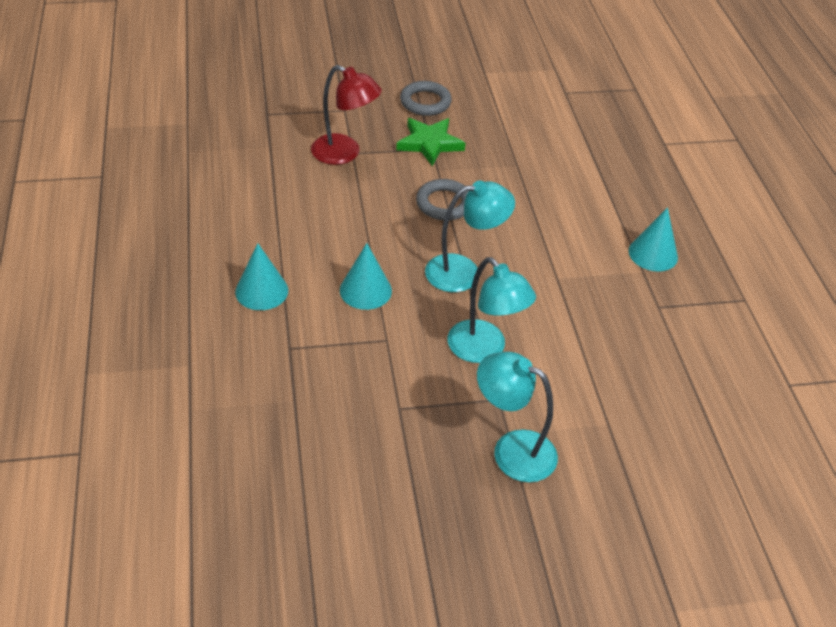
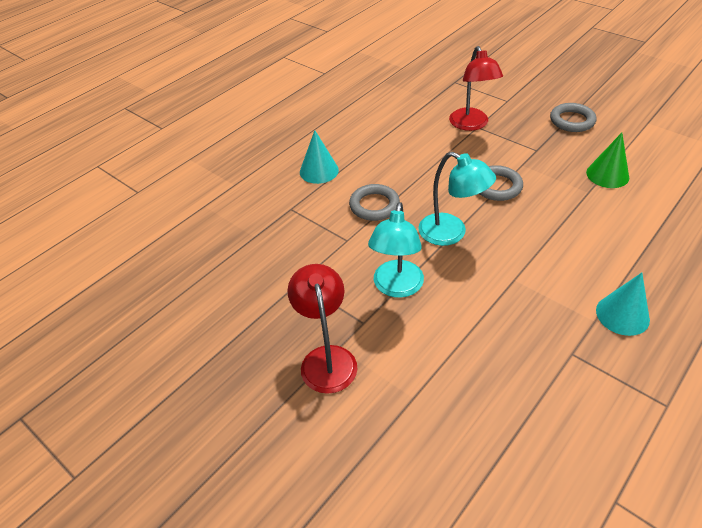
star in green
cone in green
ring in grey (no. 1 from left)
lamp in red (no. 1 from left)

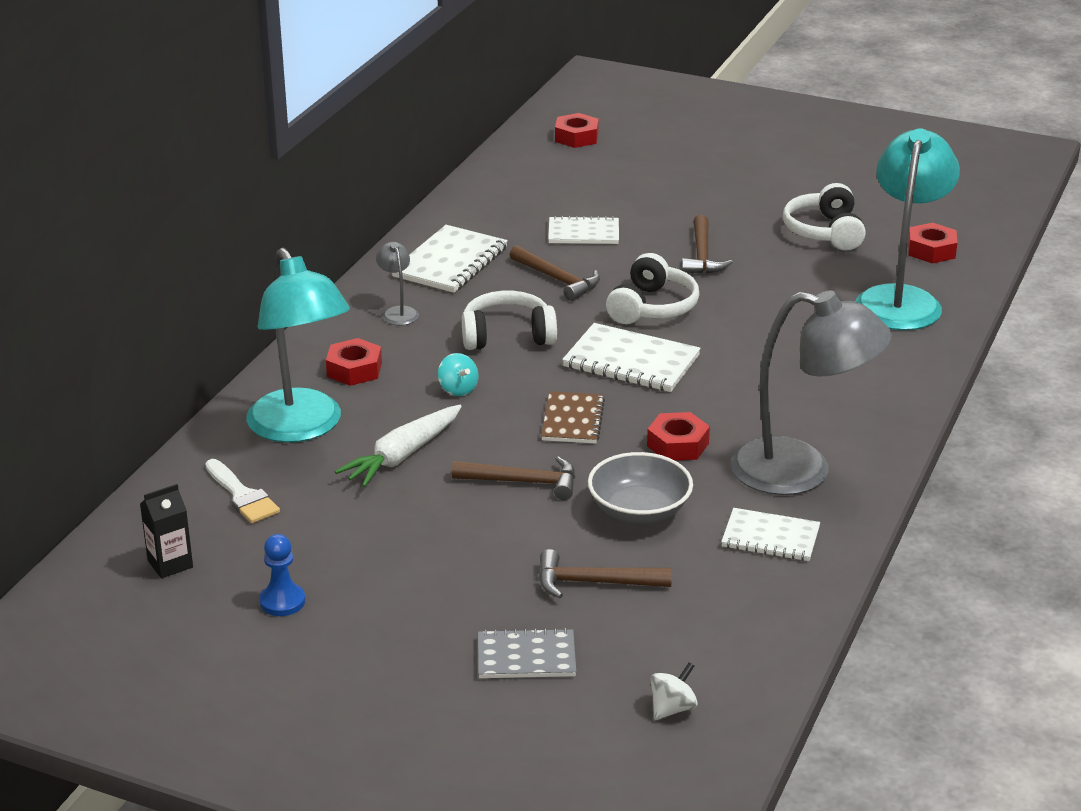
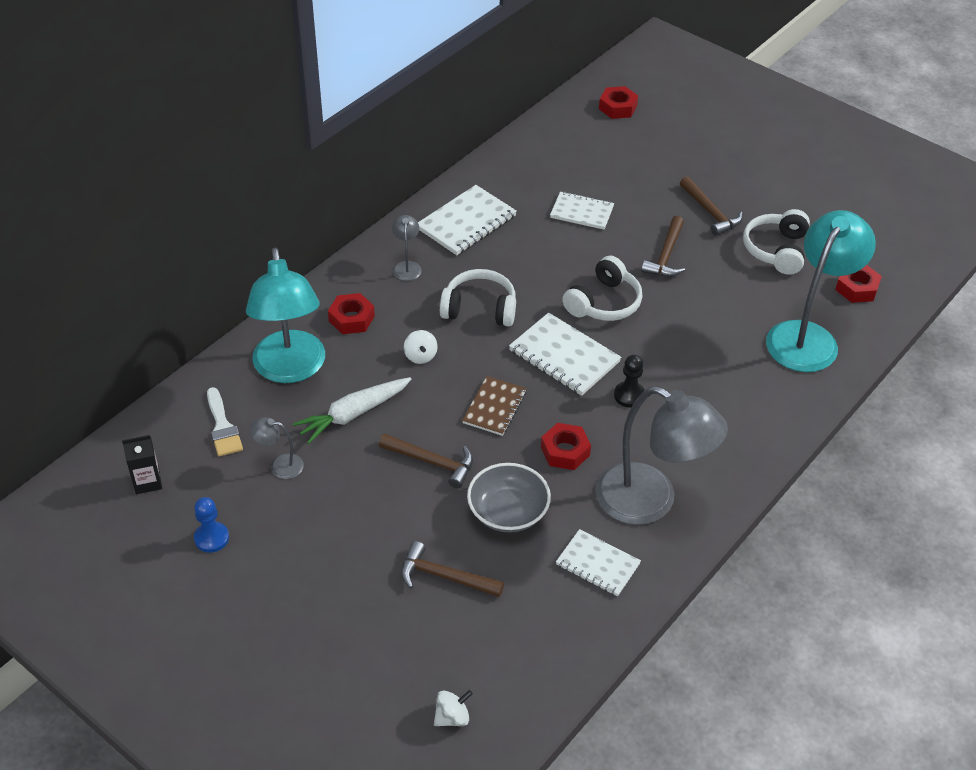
notebook in grey
lamp in grey (no. 1 from left)
pawn in black
hammer in brown (no. 4 from left)
spinning top in white (no. 1 from left)

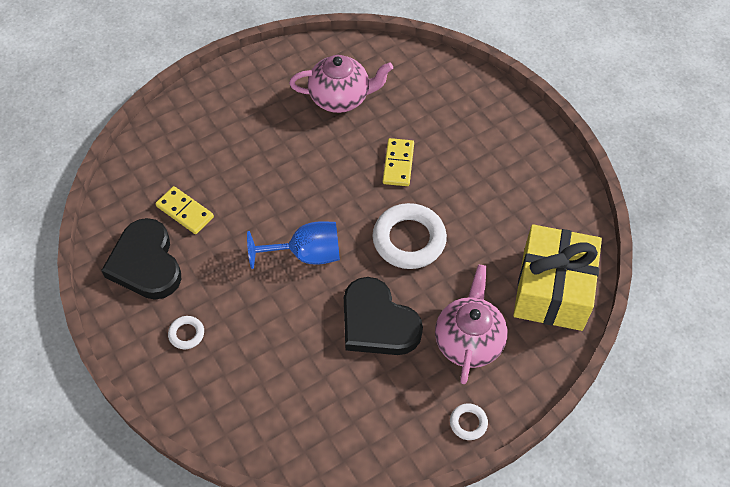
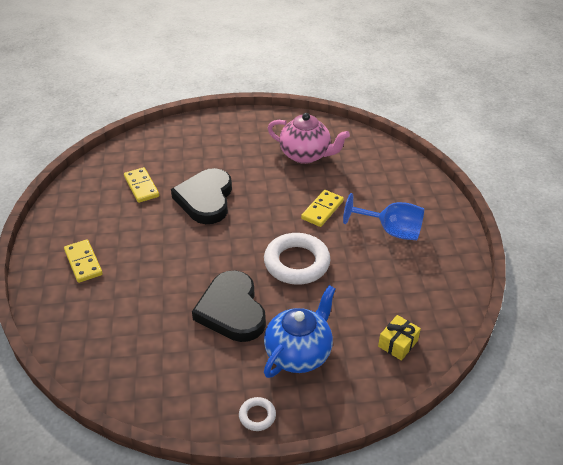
heart in black (no. 1 from left)
goblet in blue
domino in yellow (no. 1 from left)
teapot in blue
gift in yellow

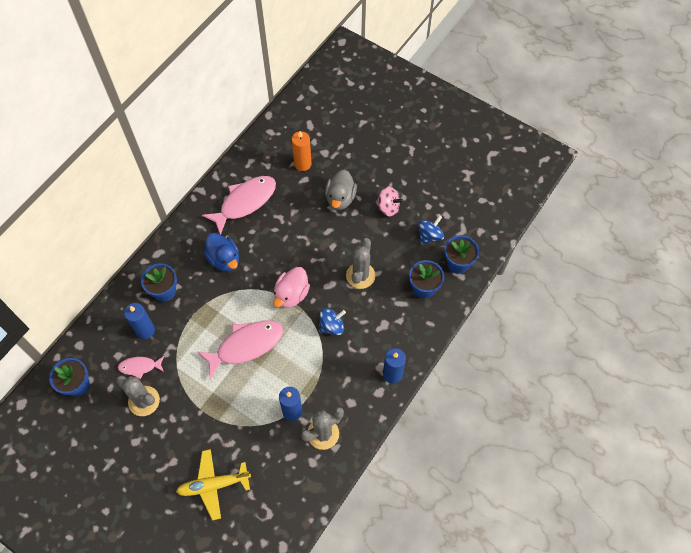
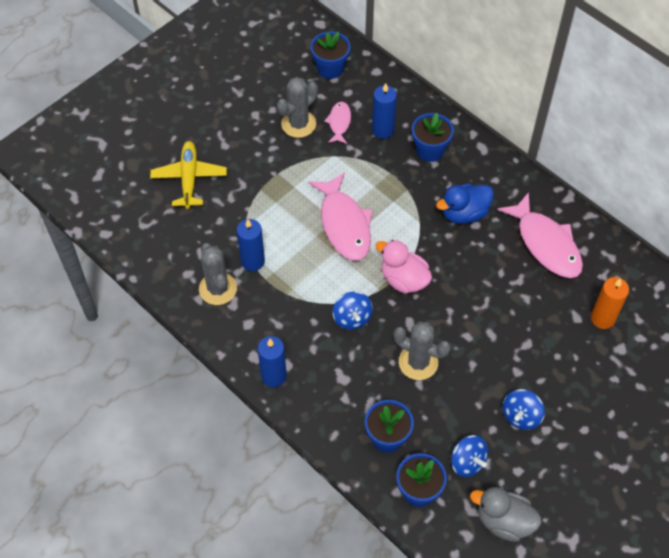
duck in grey
spinning top in blue (no. 3 from left)

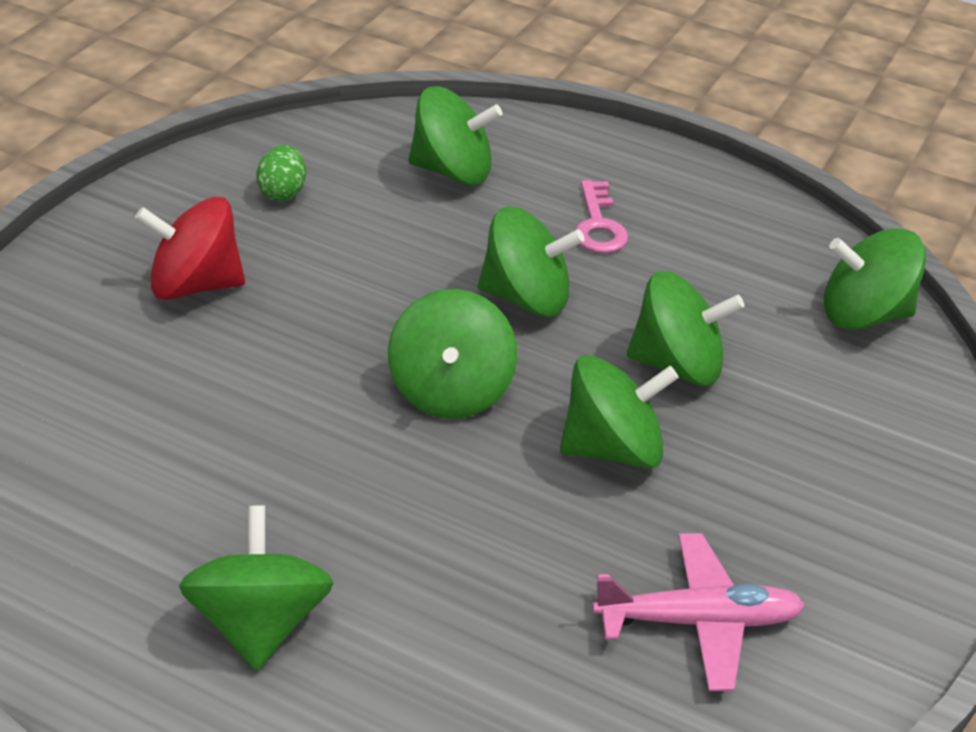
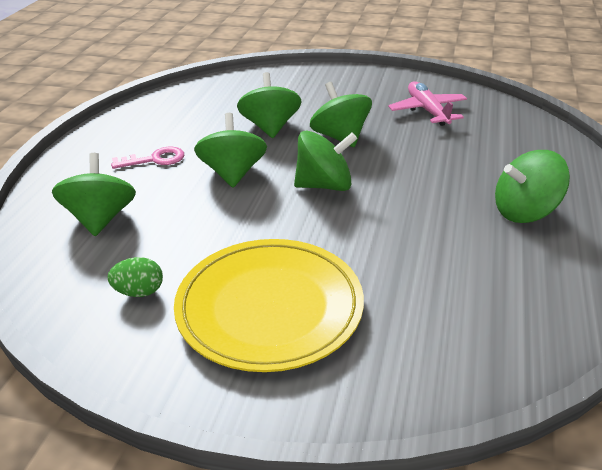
spinning top in green (no. 7 from left in the first image)
plate in yellow

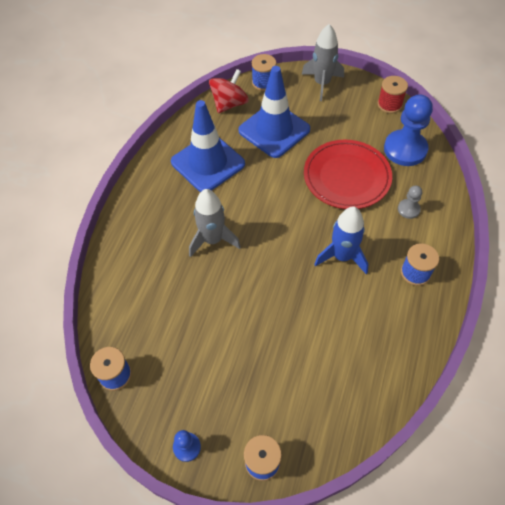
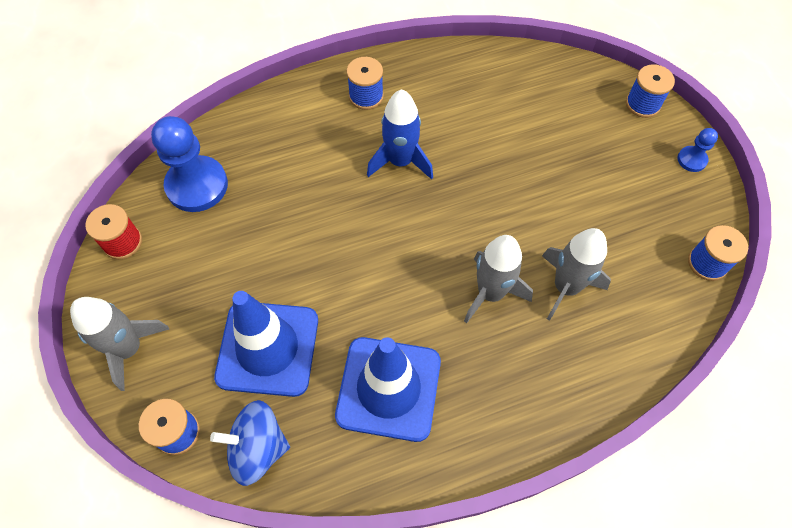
plate in red
pawn in grey
rocket in grey (no. 3 from left)
spinning top in blue

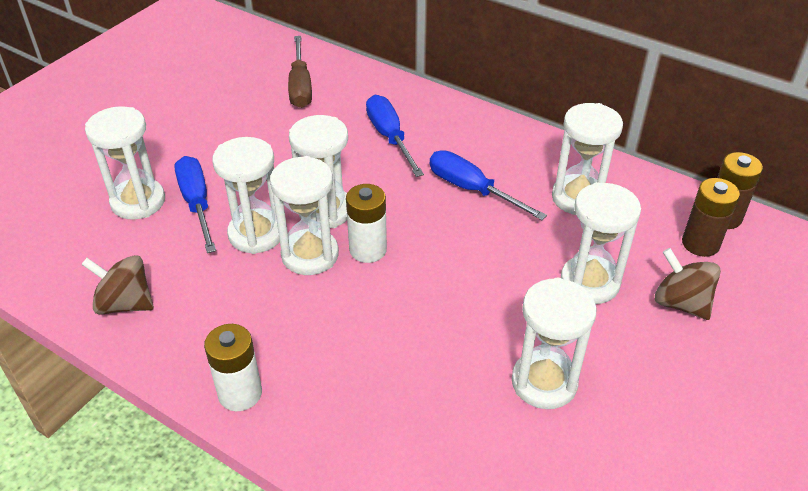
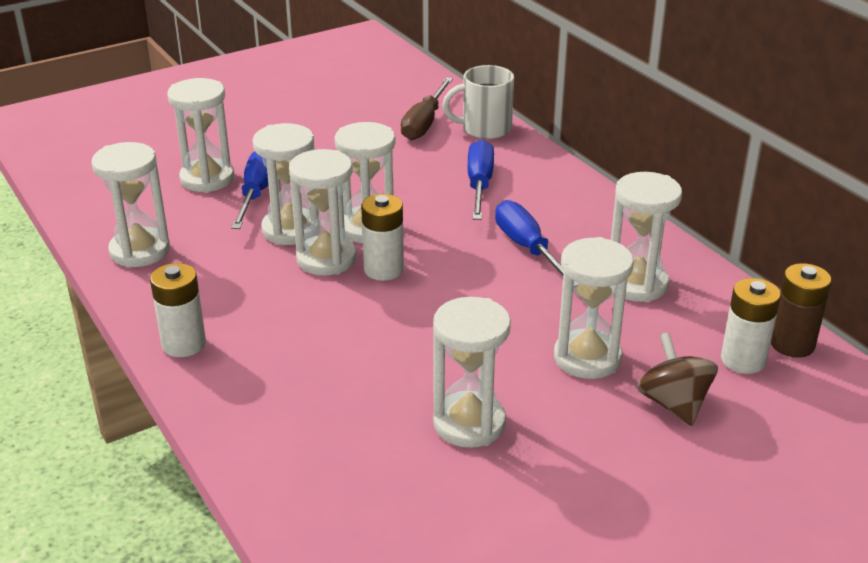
mug in white
hourglass in white (no. 1 from left)
battery in white (no. 3 from left)

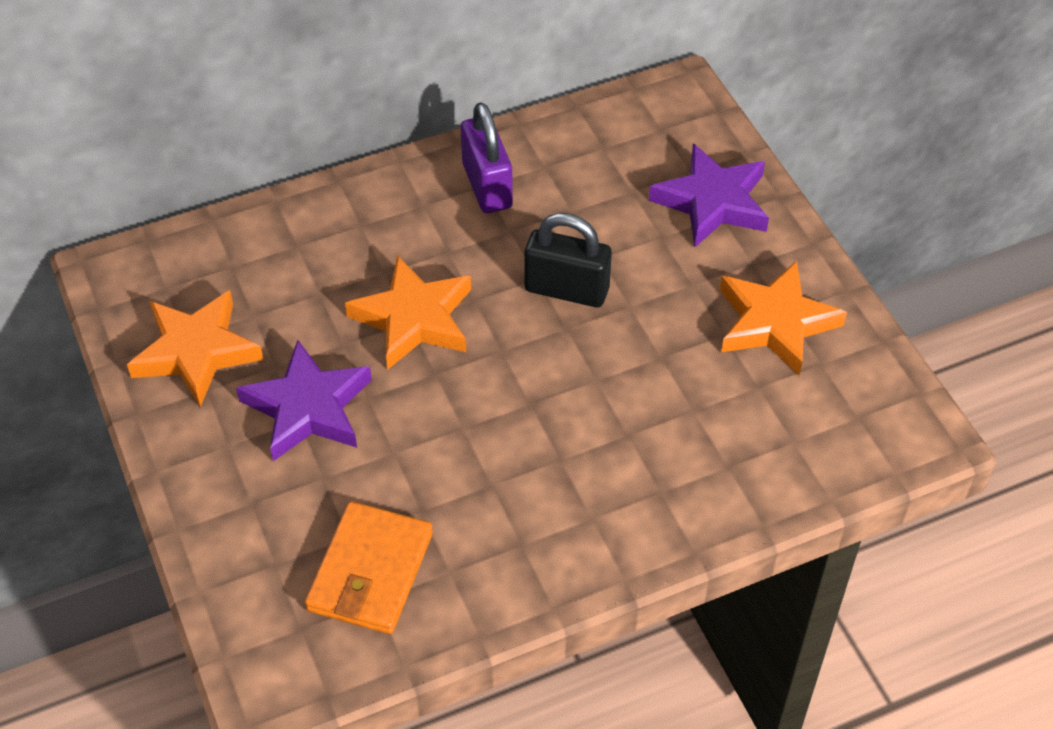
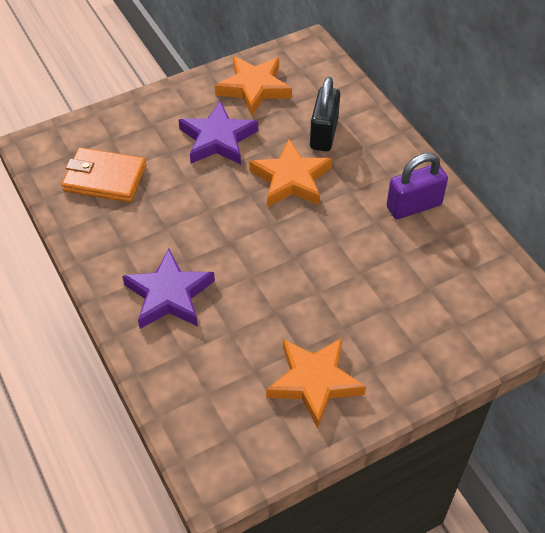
padlock in black
star in purple (no. 1 from left)

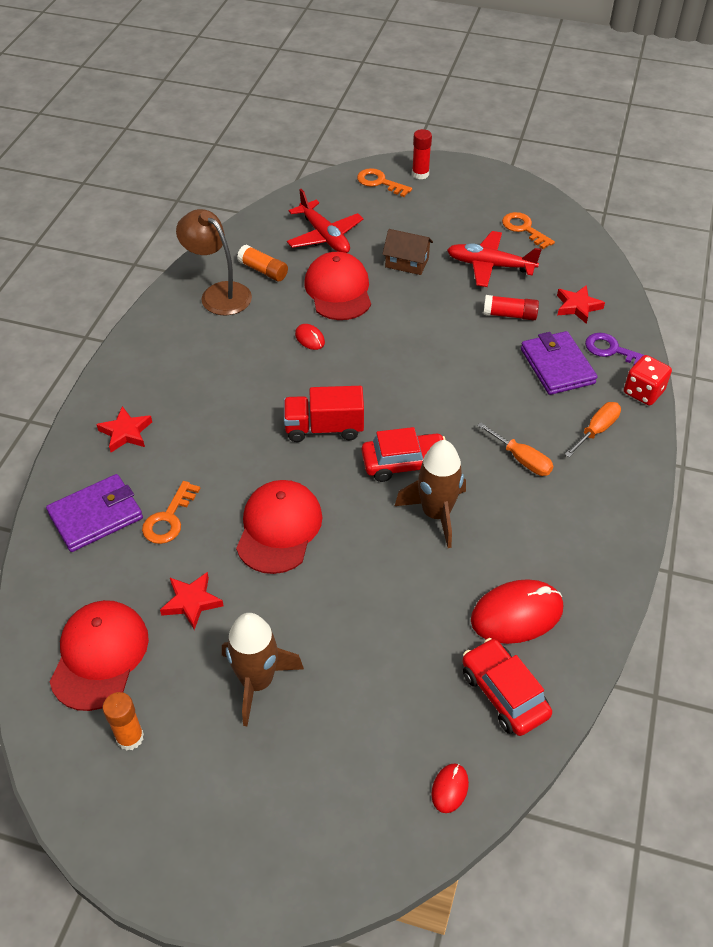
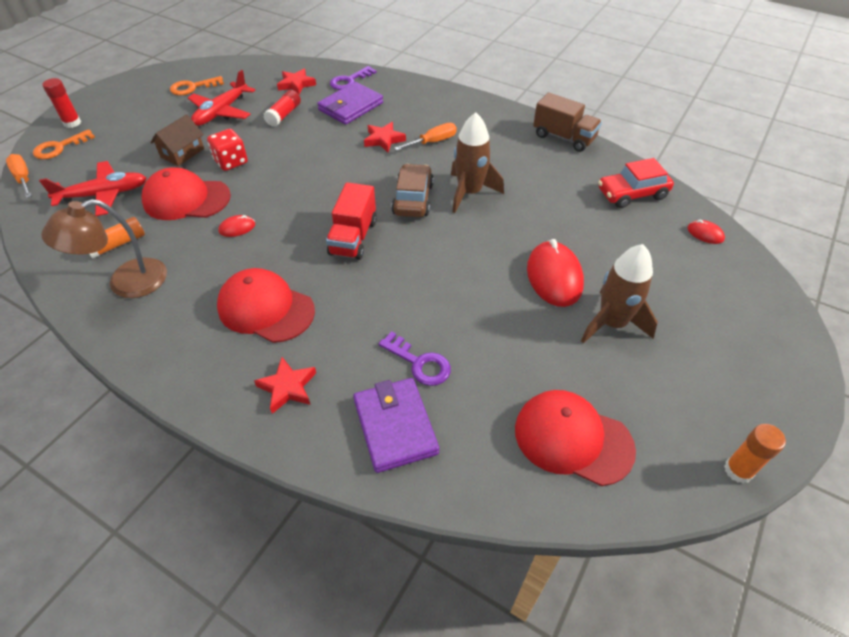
truck in brown
glue stick in orange (no. 2 from left)
star in red (no. 3 from left)
cap in red (no. 2 from left)
mouse in red (no. 2 from left)
screwdriver in orange (no. 1 from left)
dice in red
key in purple (no. 2 from left)
car in brown
wallet in purple (no. 1 from left)

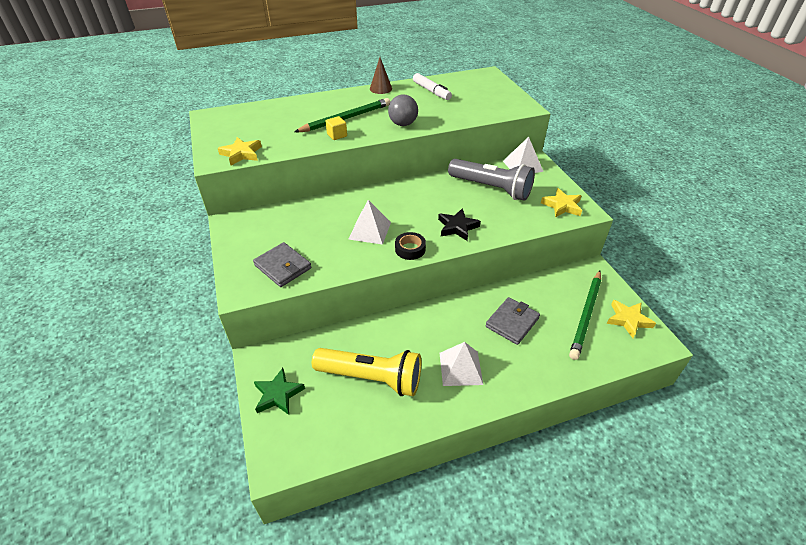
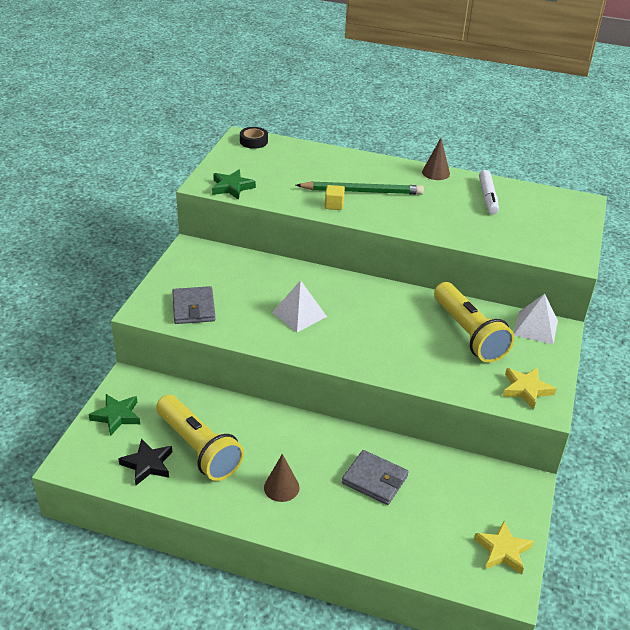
ball in grey
pencil in green (no. 2 from left in the first image)
tape in black
star in black
cone in brown (no. 1 from left)
star in green (no. 2 from left)
flashlight in yellow (no. 2 from left)
wallet in grey (no. 2 from left)

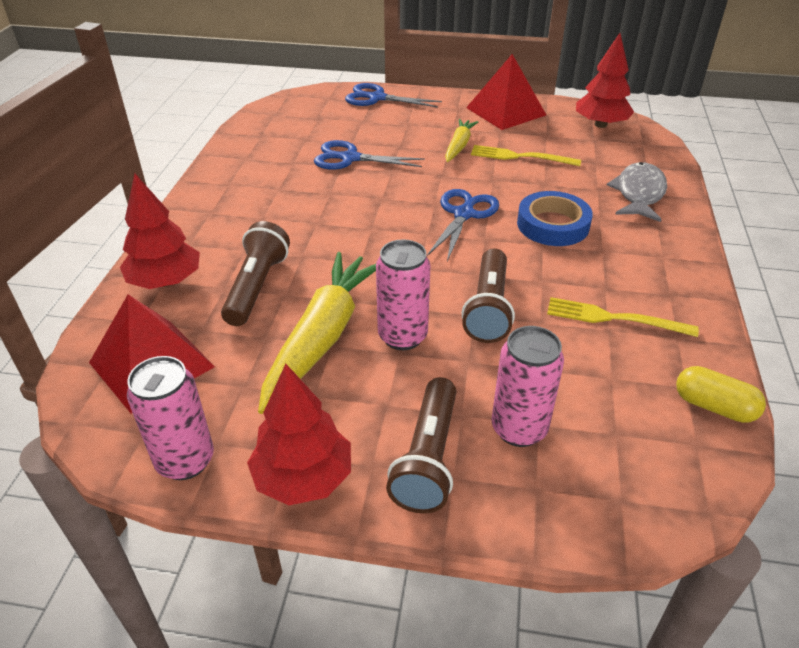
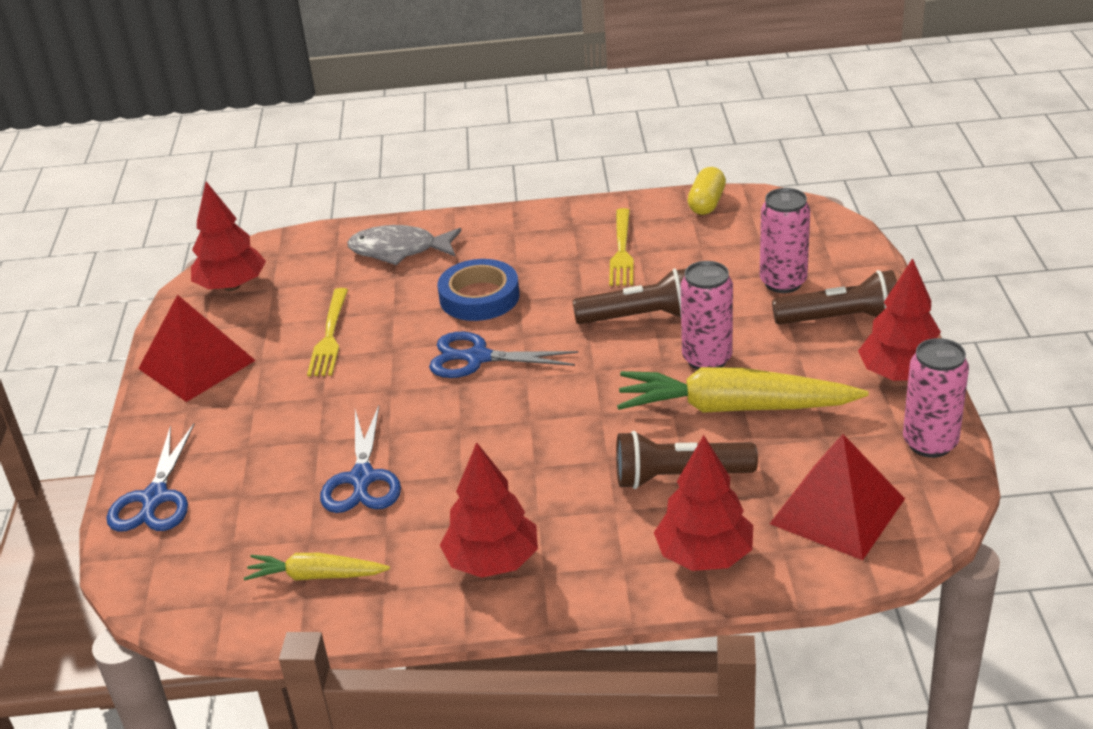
tree in red (no. 2 from left)
carrot in yellow (no. 1 from left)

